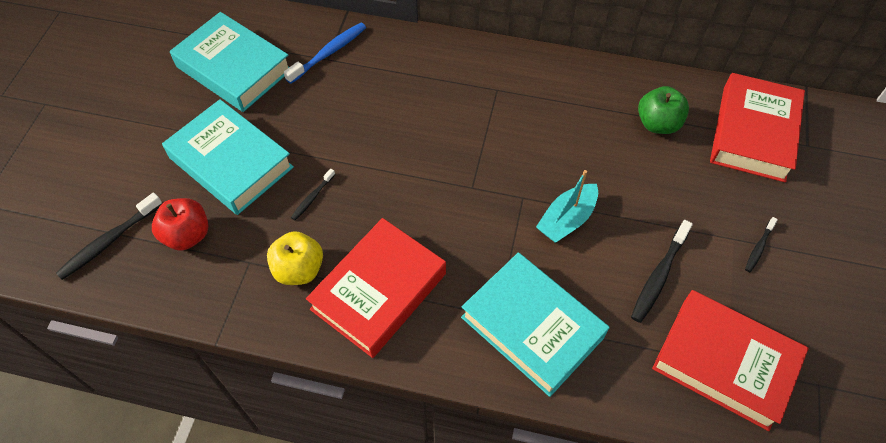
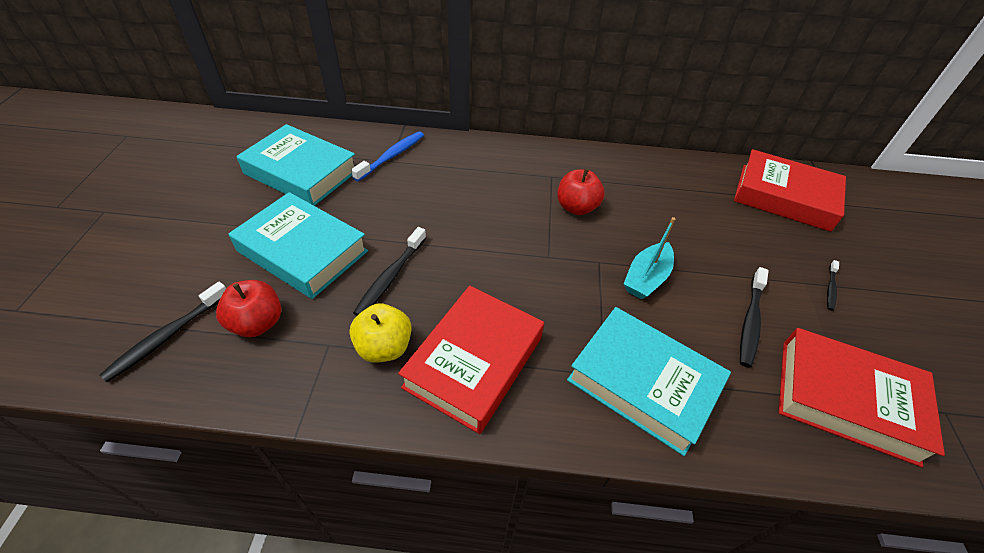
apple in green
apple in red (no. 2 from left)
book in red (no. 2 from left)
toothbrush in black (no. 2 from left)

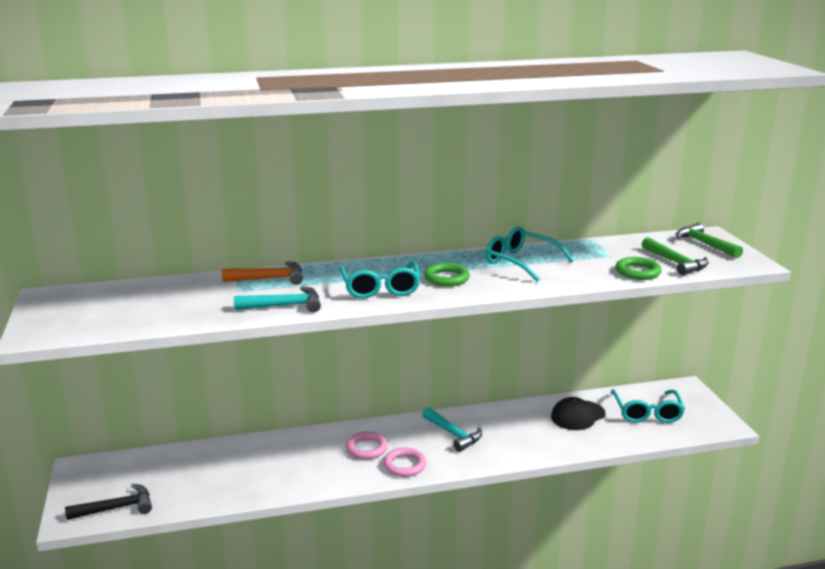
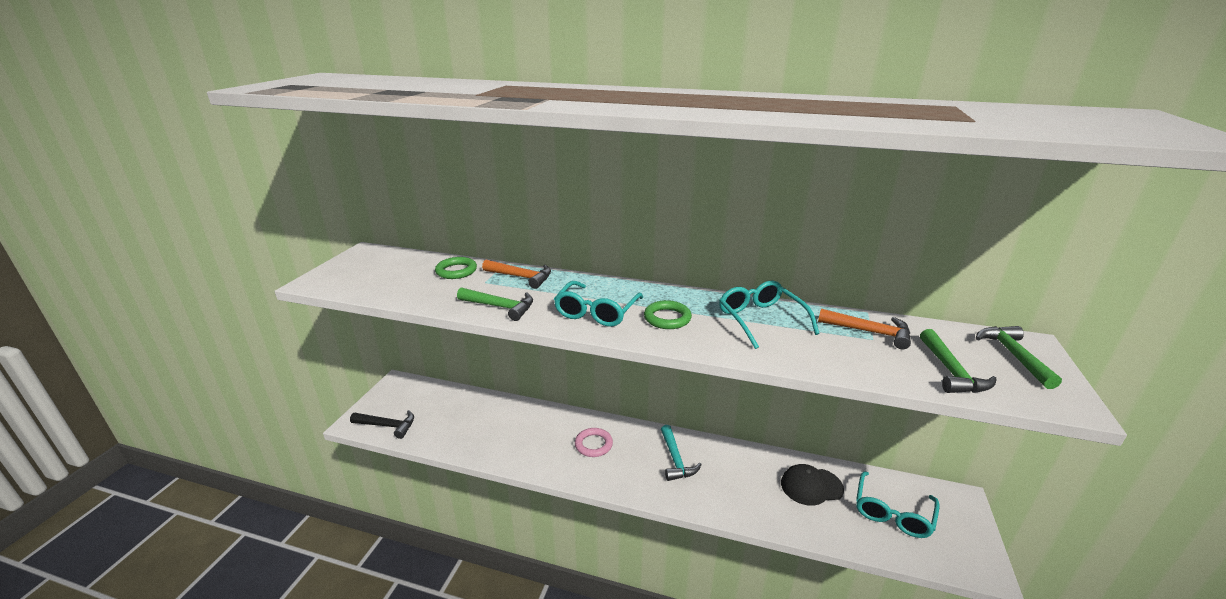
ring in pink (no. 2 from left in the first image)
hammer in orange (no. 2 from left)
ring in green (no. 1 from left)
hammer in green (no. 1 from left)

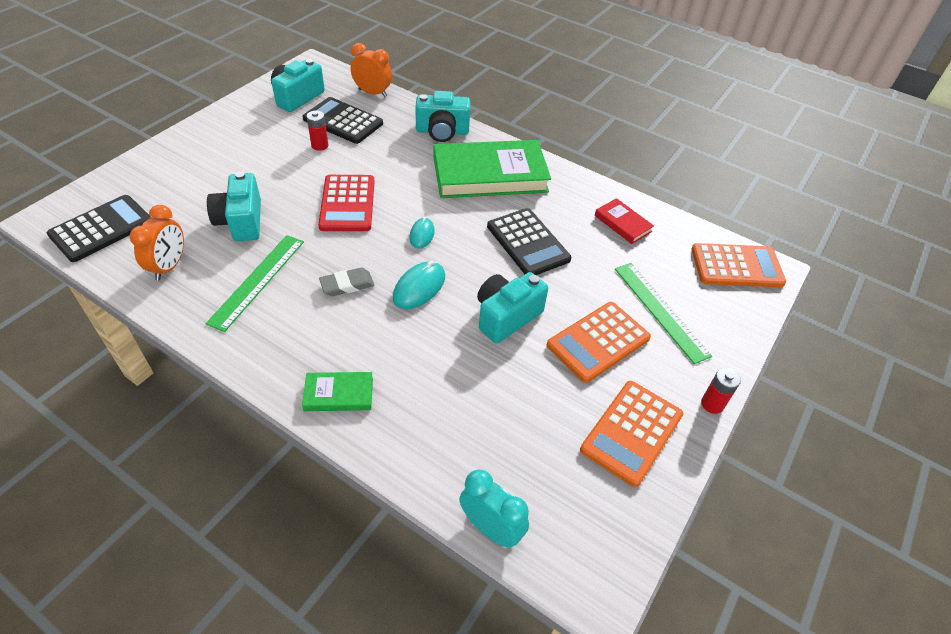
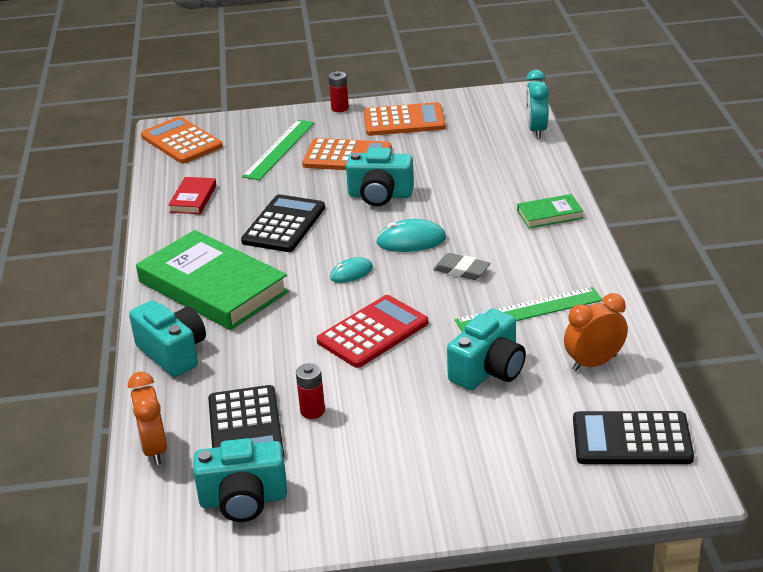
book in green (no. 2 from left)

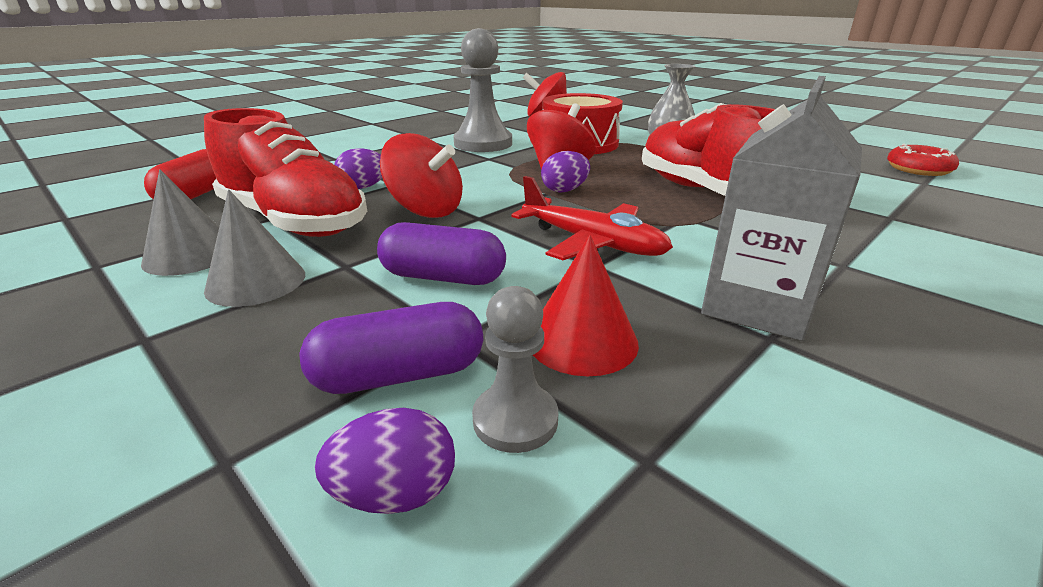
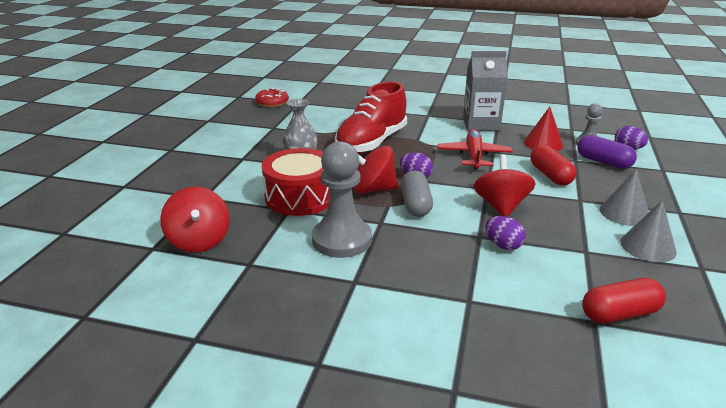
shoe in red (no. 1 from left in the first image)
capsule in grey
capsule in red (no. 1 from left)

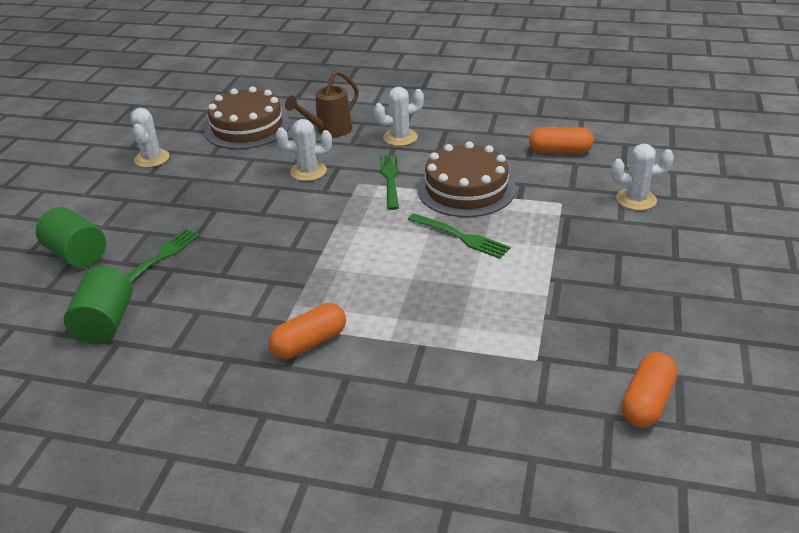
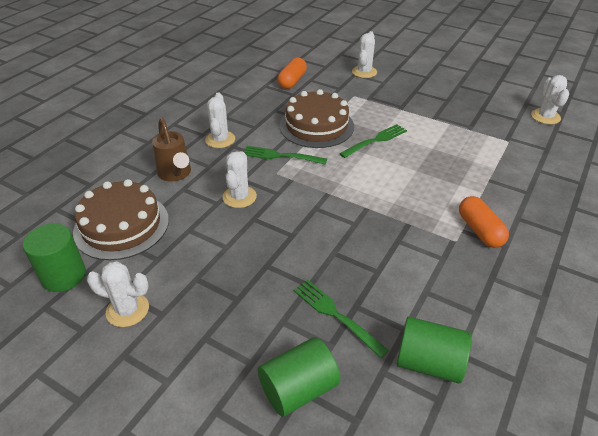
cylinder in green (no. 1 from left)
cactus in white (no. 5 from left)

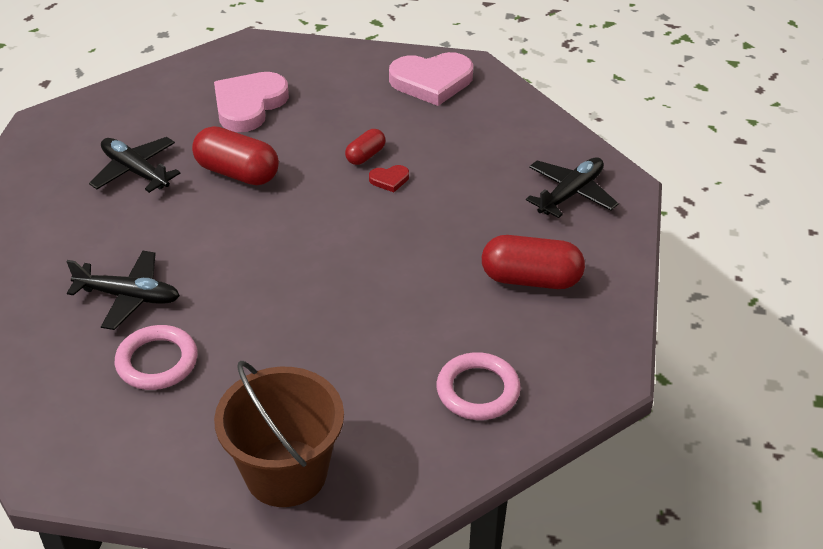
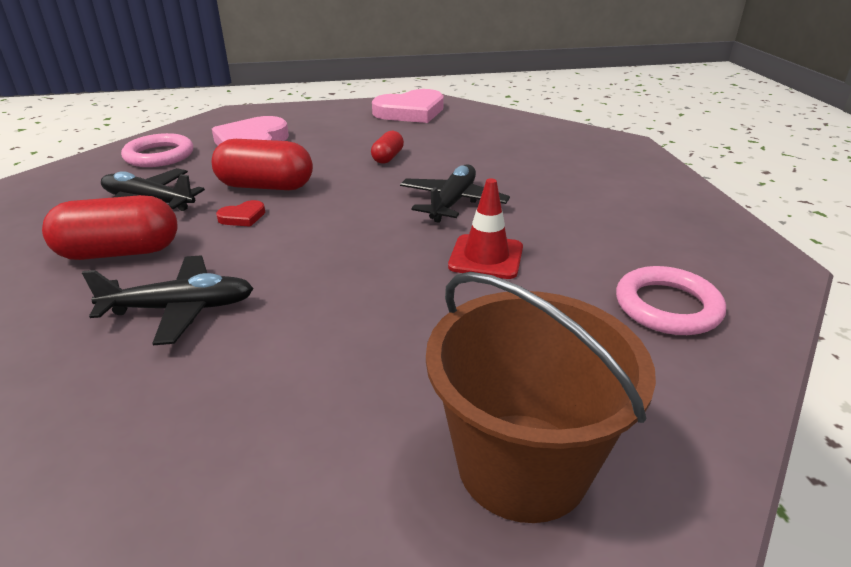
traffic cone in red
ring in pink (no. 1 from left)
heart in red
capsule in red (no. 1 from left)
plane in black (no. 3 from left)

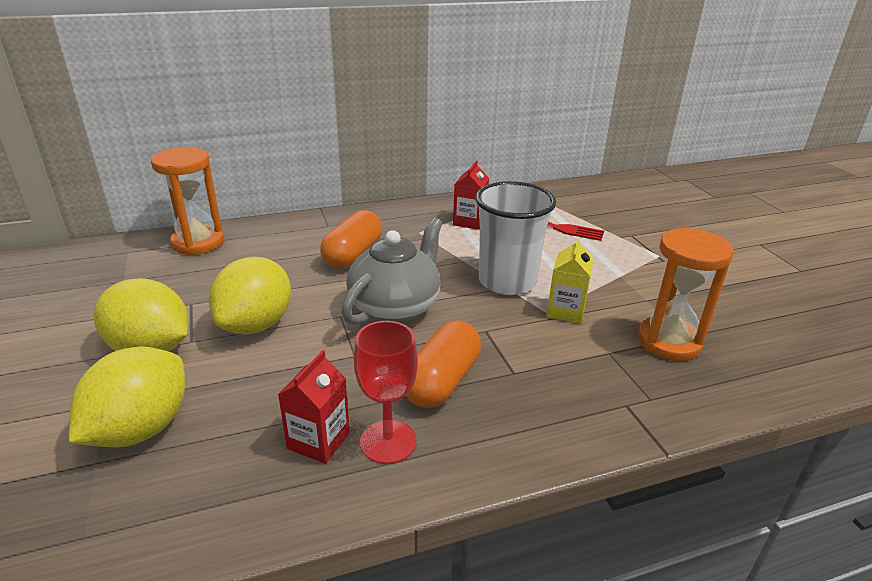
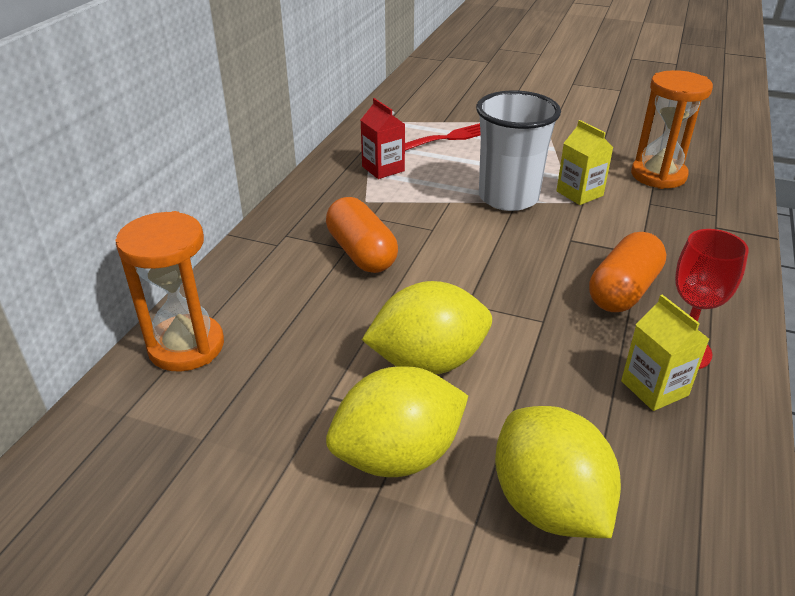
teapot in grey
carton in yellow (no. 2 from left)
lemon in yellow (no. 2 from left)
capsule in orange (no. 2 from left)

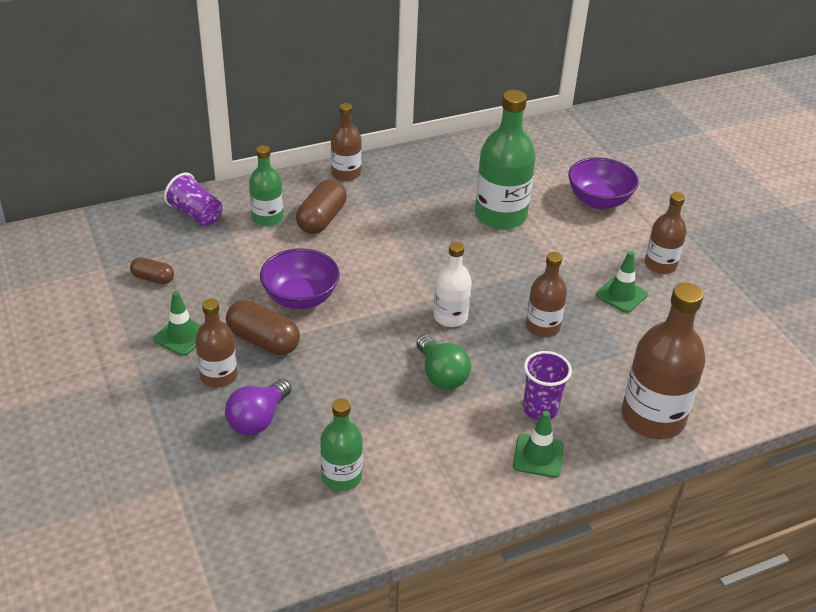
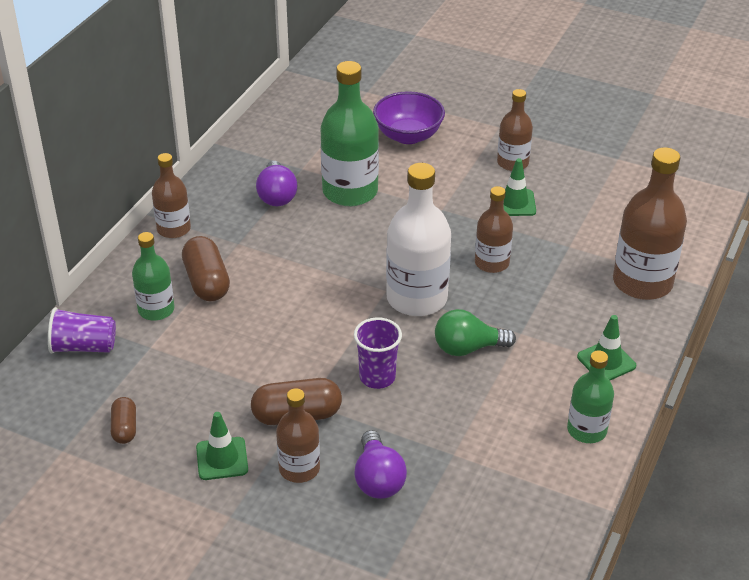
bowl in purple (no. 1 from left in the first image)
light bulb in purple (no. 1 from left)
bottle in green (no. 3 from left)
cup in purple (no. 2 from left)
capsule in brown (no. 1 from left)
light bulb in green
bottle in white

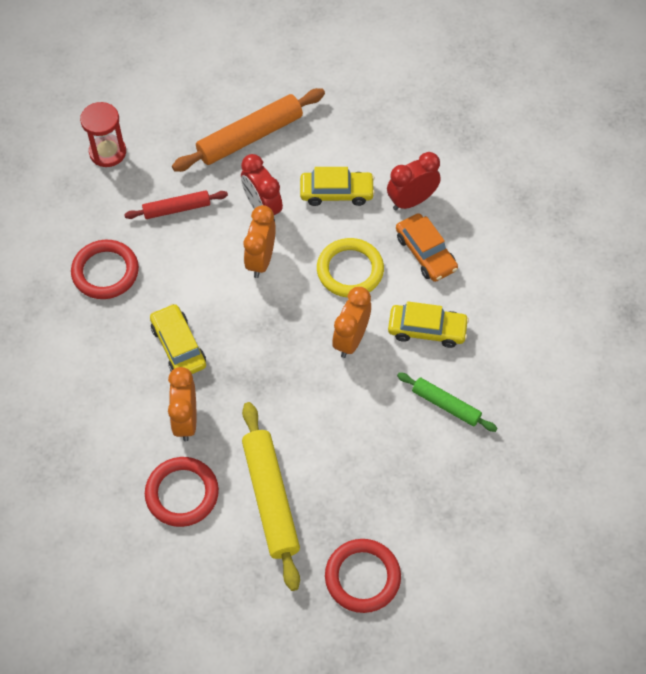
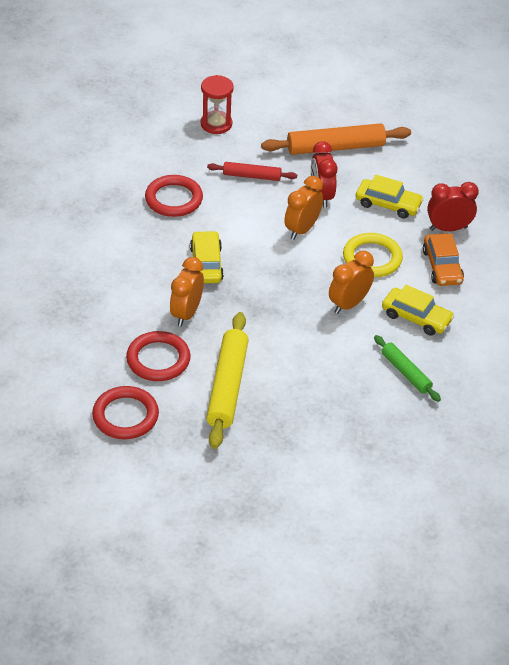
ring in red (no. 1 from left)

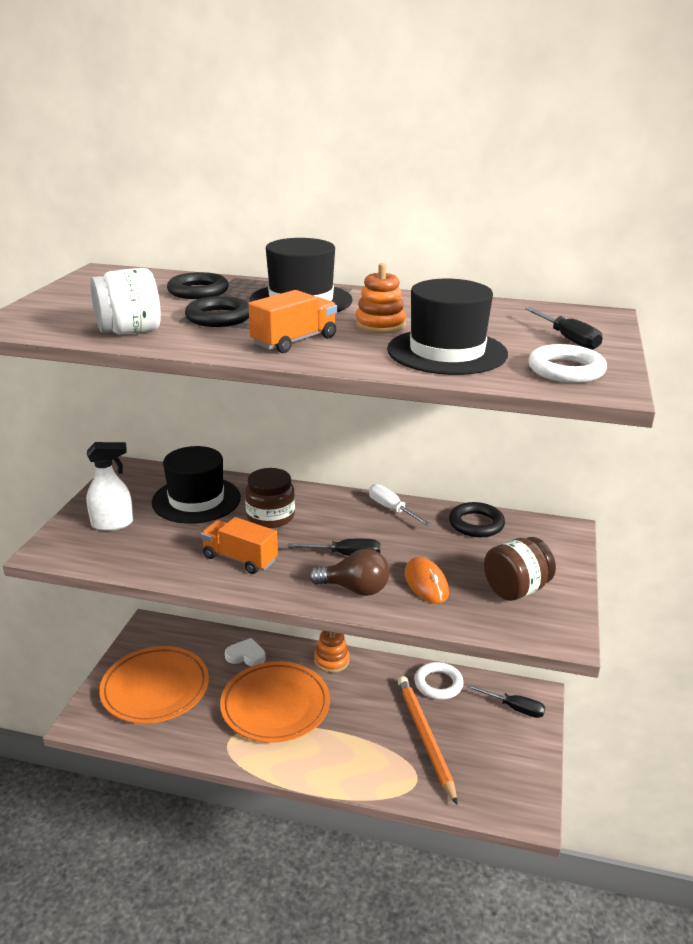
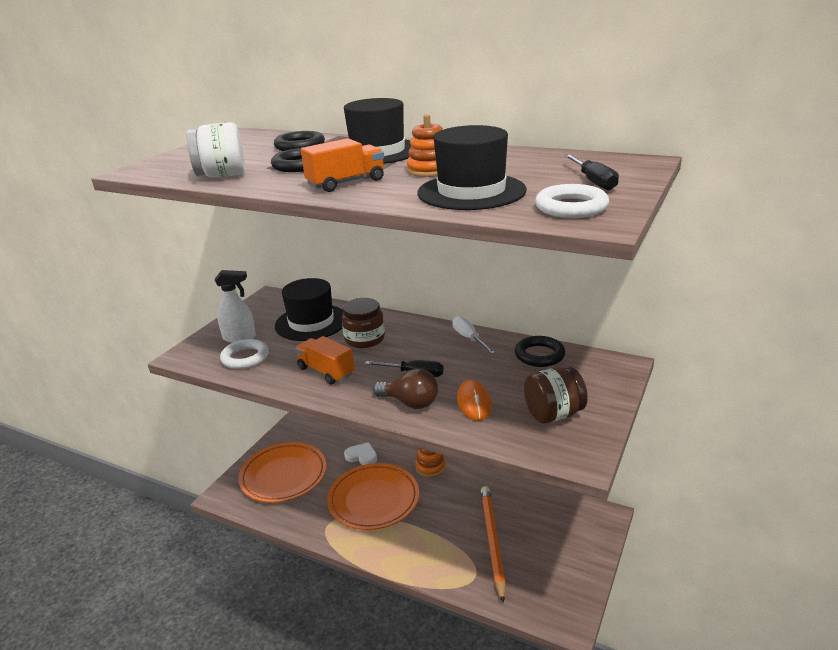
screwdriver in black (no. 2 from left in the first image)
ring in white (no. 1 from left)

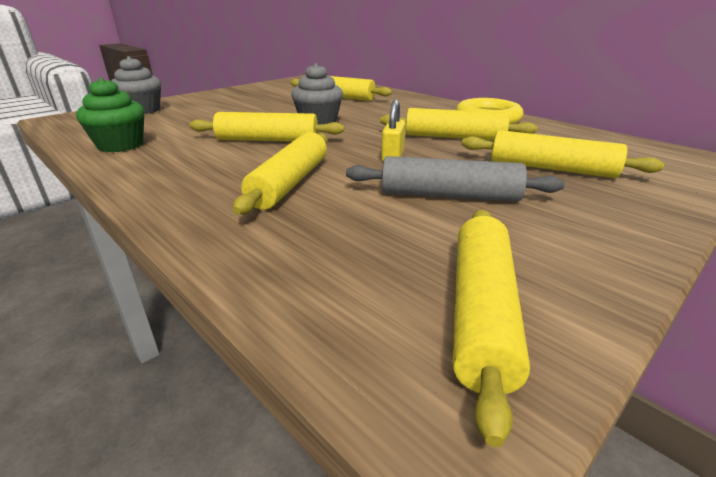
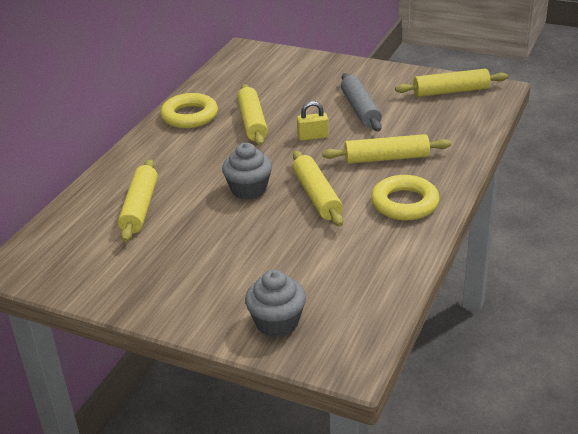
cupcake in green
rolling pin in yellow (no. 6 from left in the first image)
ring in yellow (no. 2 from left)

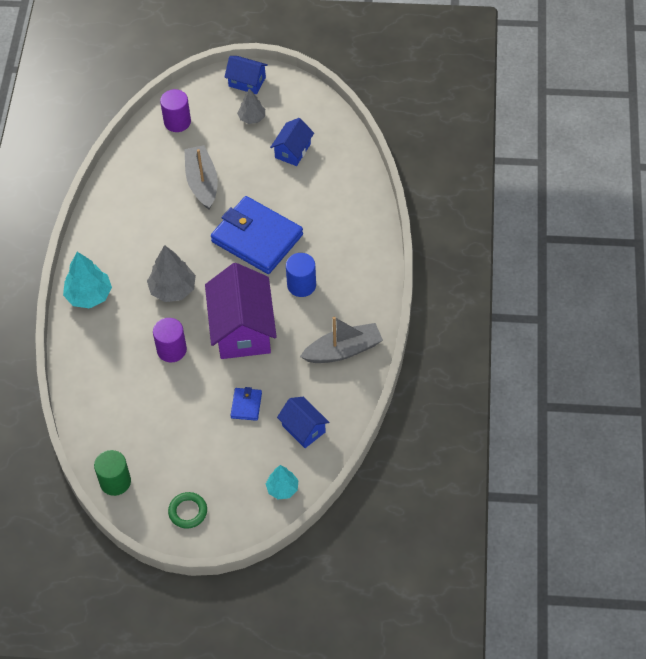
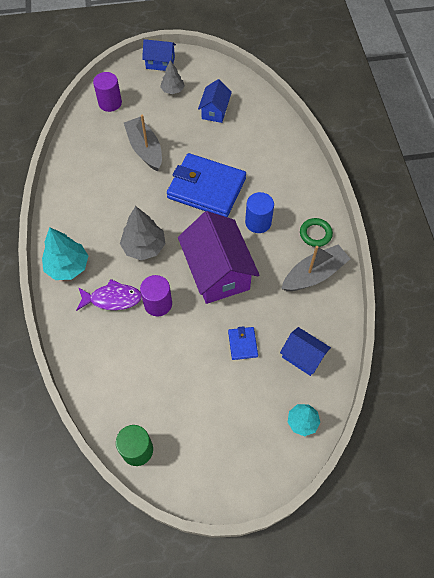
fish in purple
ring in green

